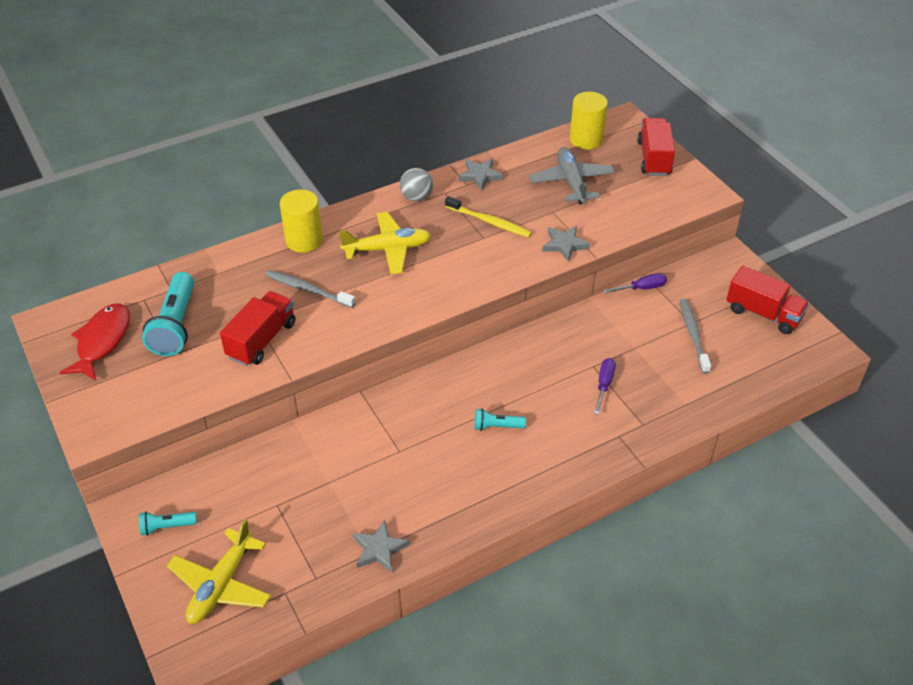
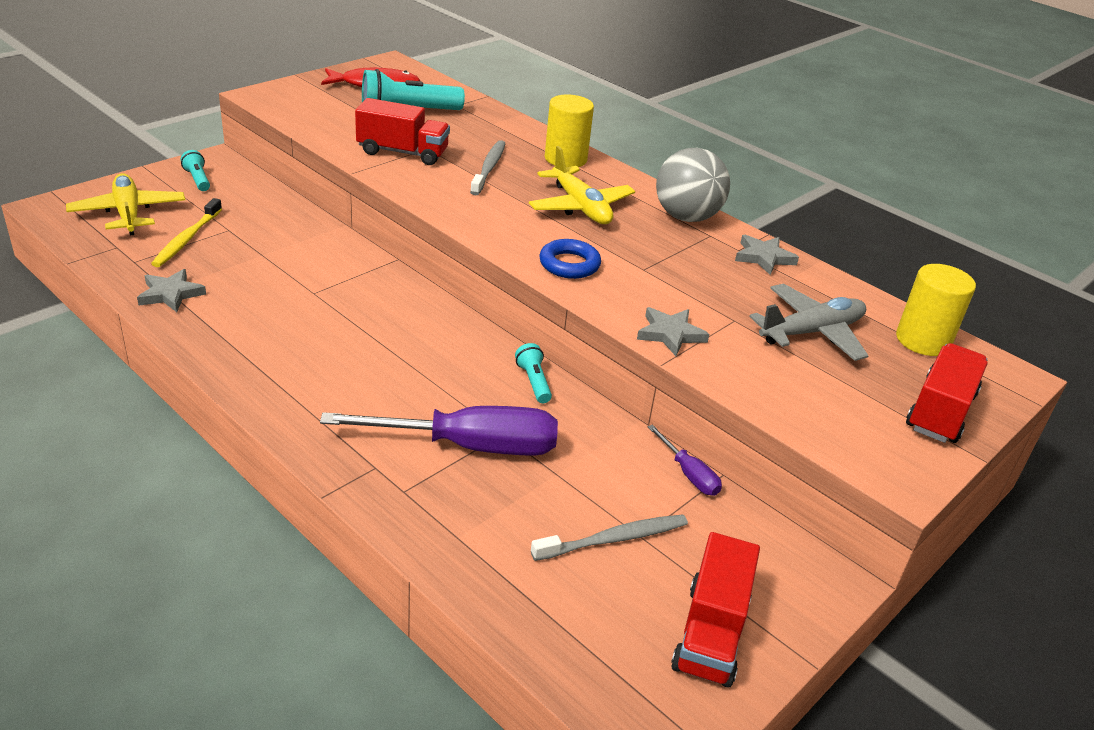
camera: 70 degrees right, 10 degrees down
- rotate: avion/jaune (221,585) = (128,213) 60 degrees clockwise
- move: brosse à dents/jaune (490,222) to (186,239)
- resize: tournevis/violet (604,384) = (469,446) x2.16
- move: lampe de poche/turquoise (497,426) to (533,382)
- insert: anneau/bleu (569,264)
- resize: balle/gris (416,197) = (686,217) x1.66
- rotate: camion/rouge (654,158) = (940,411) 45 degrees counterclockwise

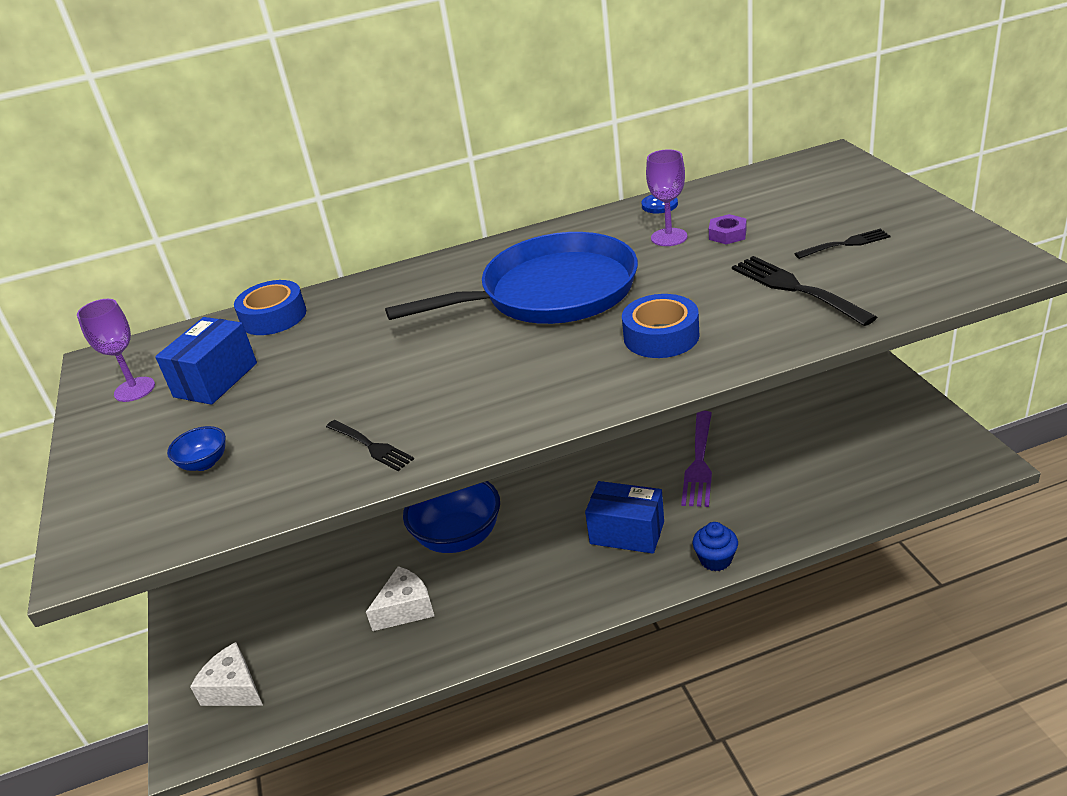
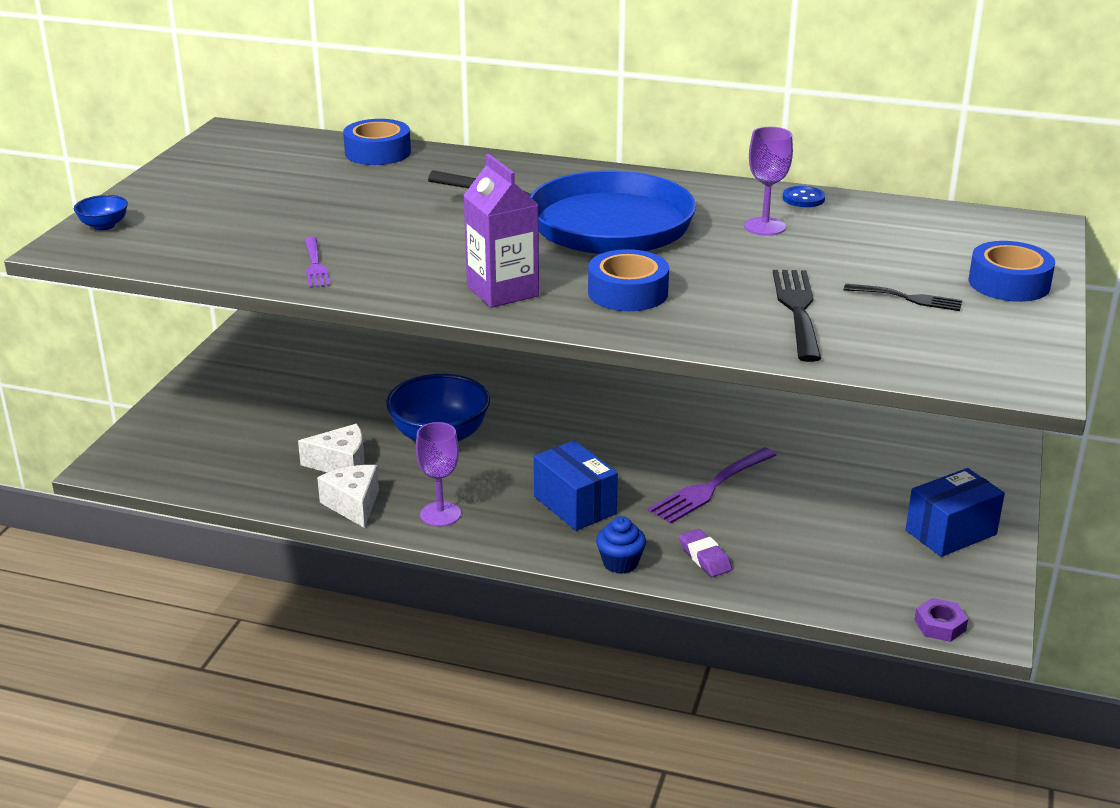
camera: 30 degrees right, 5 degrees down
- move: bol/bleu (204,463) to (104,226)
- recolor: fourchette/noir (371,446) to fourchette/violet (315,265)
- move: fromage/blanc (234,689) to (353,504)
- move: verre à pied/violet (134,389) to (440,514)
- insert: brique de lait/violet (502,291)
- insert: gomme/violet (705,557)
- move: boîte/bleu (215,380) to (950,532)
- move: écrou/violet (727,234) to (940,625)
- insert: ruban adhésif/bleu (1009,283)

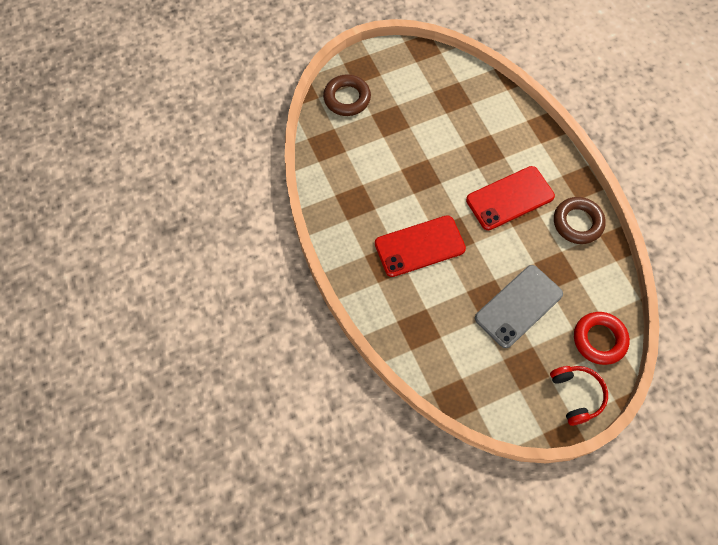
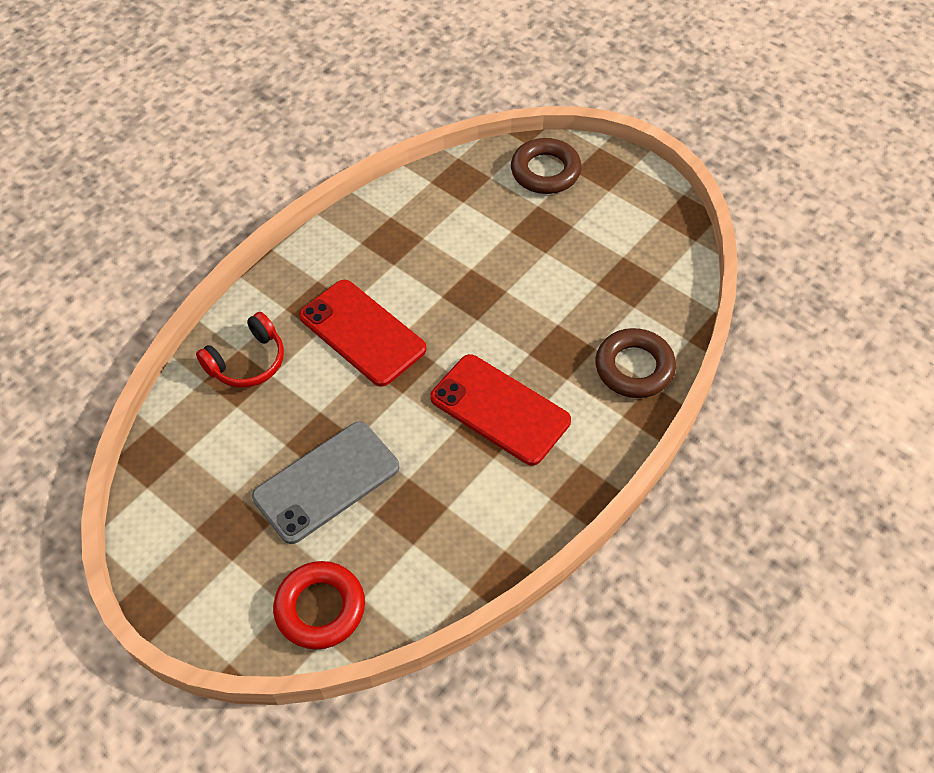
camera: 65 degrees right, 10 degrees down
- move: casque audio/rouge (576,395) to (248,362)
- rotate: téléphone/gris (518,306) = (326,482) 60 degrees counterclockwise
- move: anneau/marron (577,223) to (634,368)

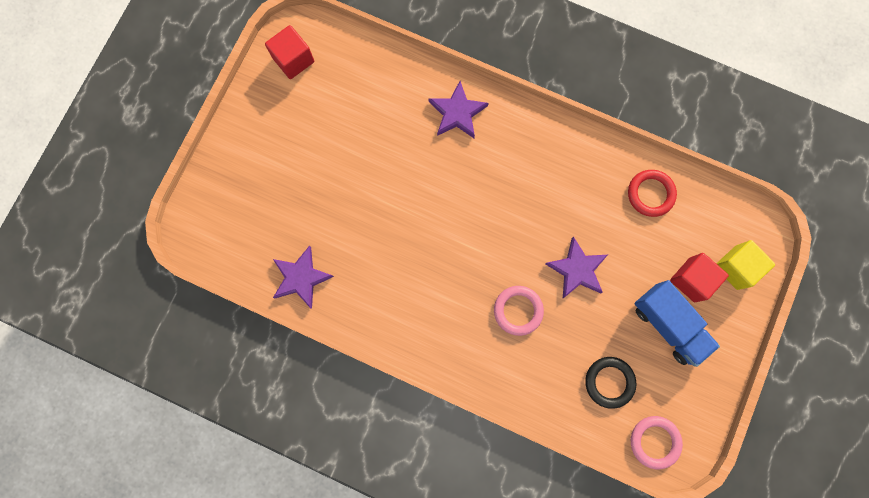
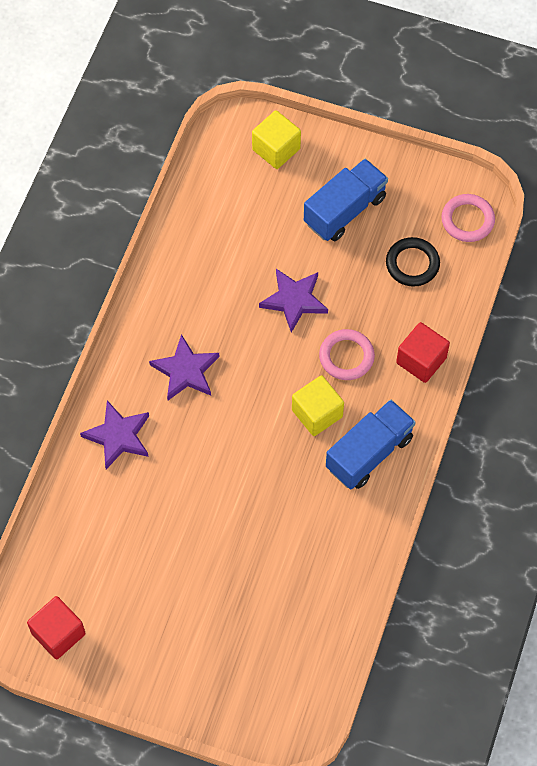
camera: 95 degrees left, 15 degrees down
- move: étoile/violet (301,278) to (186,371)
- insert: cube/jaune (317,413)
- insert: camion/bleu (369,453)
- move: cube/rouge (691,280) to (421,360)
- delete: anneau/rouge (650,194)

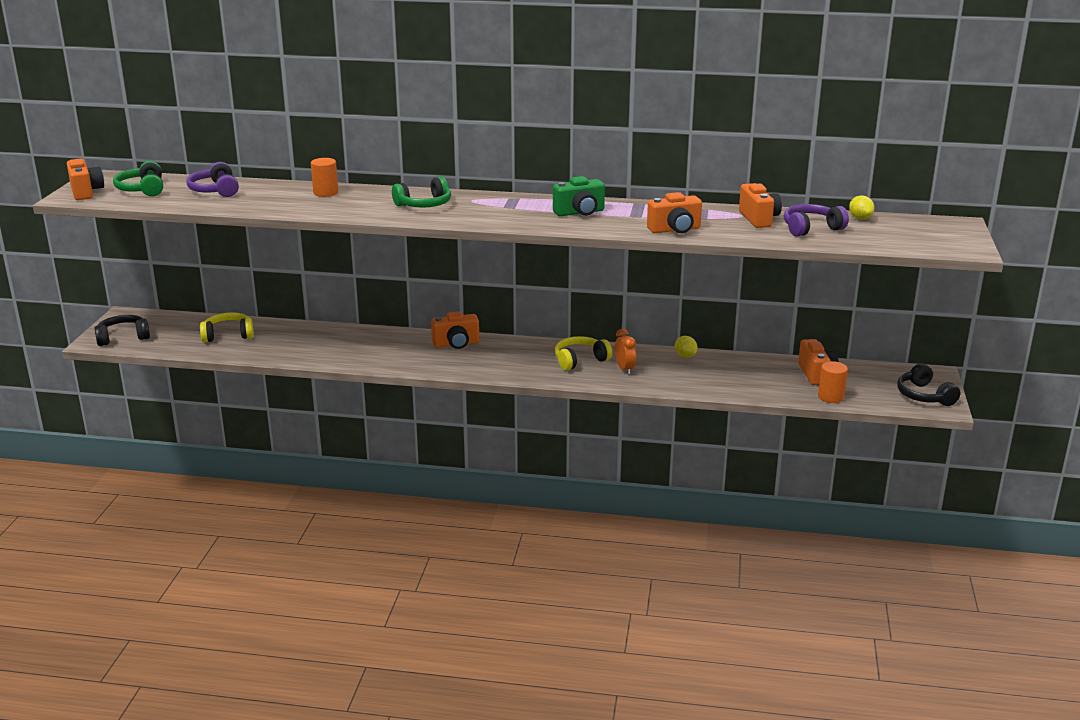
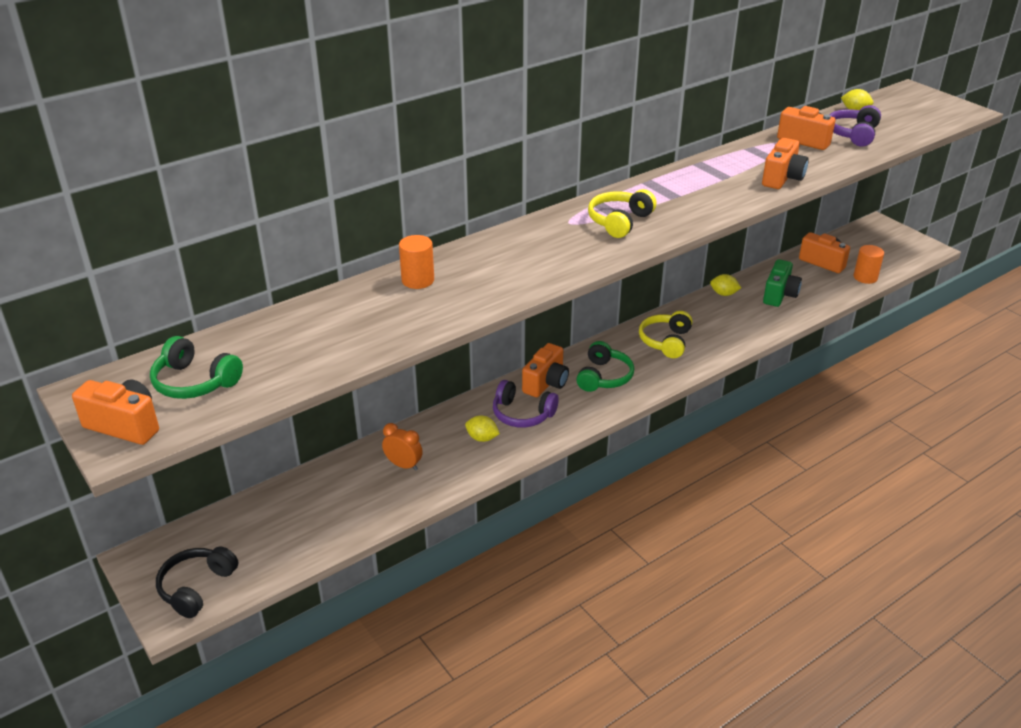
camera: 45 degrees left, 10 degrees up
- move: réveil/orange (624,369) to (403,465)
- insert: citron/jaune (482,438)
- move: casque audio/violet (215,190) to (522,414)
- move: casque audio/vert (424,205) to (604,377)
- move: casque audio/jaune (228,335) to (619,221)
- move: appareil photo/vert (580,212) to (779,295)
- delete: casque audio/noir (924,396)

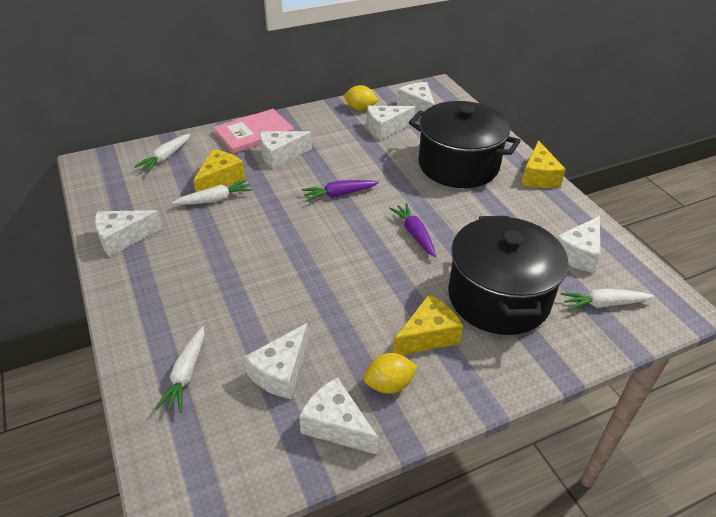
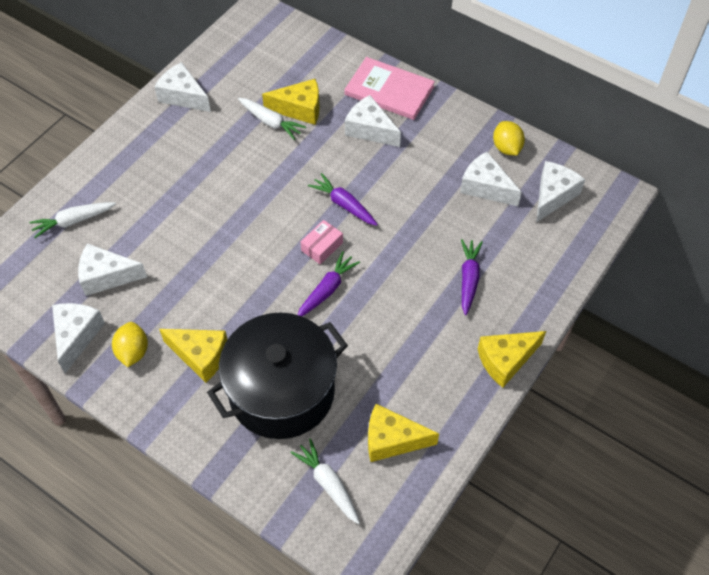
camera: 60 degrees right, 15 degrees up
- rotate: citron/jaune (389,384) = (133,352) 45 degrees clockwise
- insert: boîte/rose (322,246)
- recolor: fromage/blanc (578,254) to fromage/jaune (392,440)
- replace: marmite/noir (458,165) to carotte/violet (468,279)
- delete: carotte/blanc (166,157)

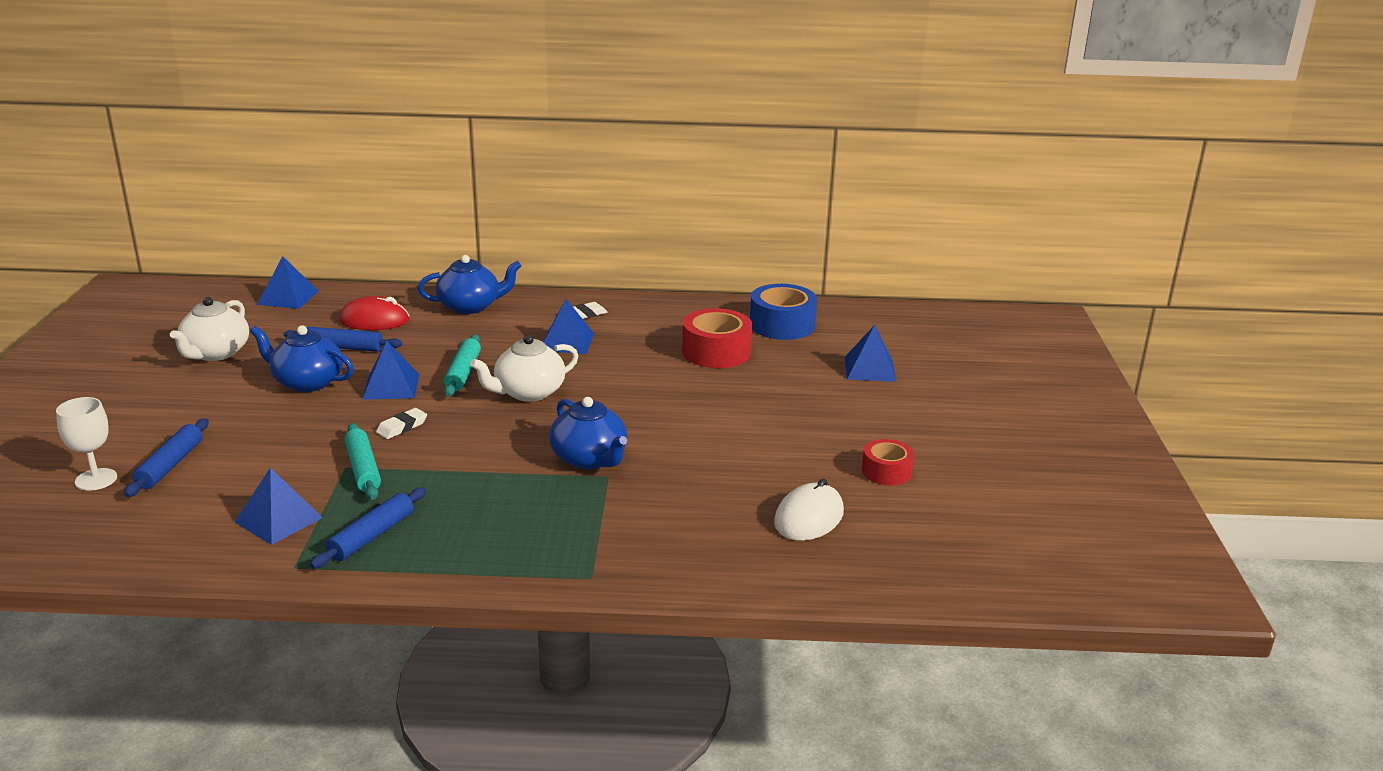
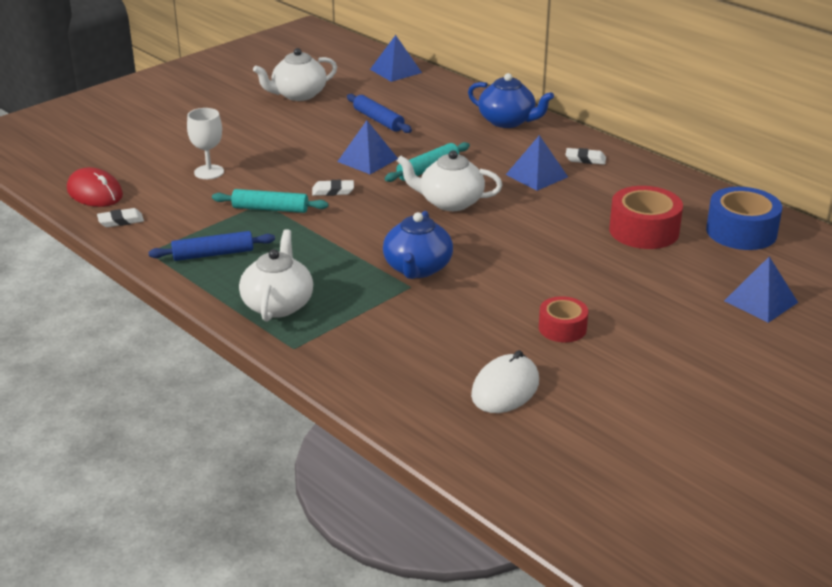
camera: 45 degrees right, 5 degrees up
- move: souris/rouge (374,320) to (95,193)
- insert: gomme/blanc (121,221)
- move: verre à pied/blanc (96,479) to (209,172)
- rotate: rouleau à pâtisserie/turquoise (363,469) = (270,209) 75 degrees clockwise
- insert: théière/blanc (278,304)
- rotate: souris/blanc (809,517) = (505,389) 45 degrees counterclockwise
- move: ruban adhésif/rouge (886,471) to (562,328)
- delete: rouleau à pâtisserie/bleu (170,465)
- delete: pyramide/bleu (279,519)
- delete: théière/bleu (307,382)

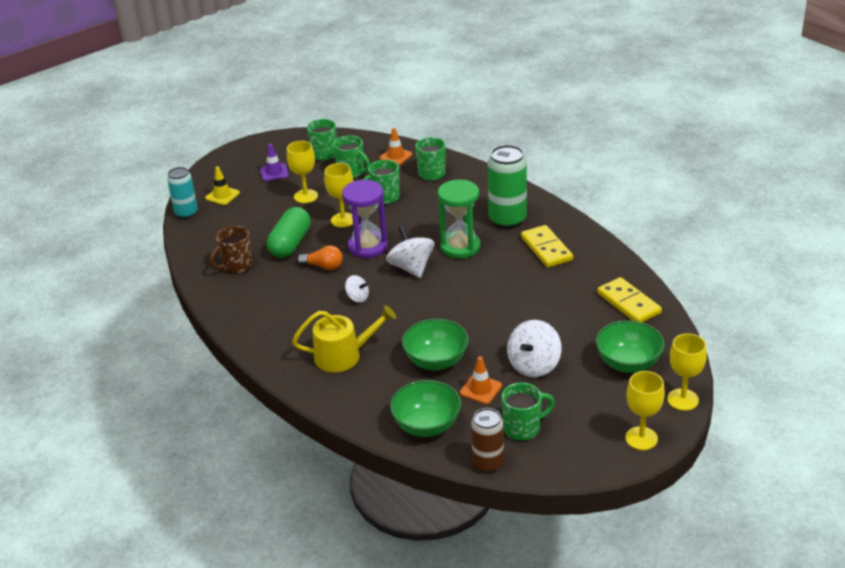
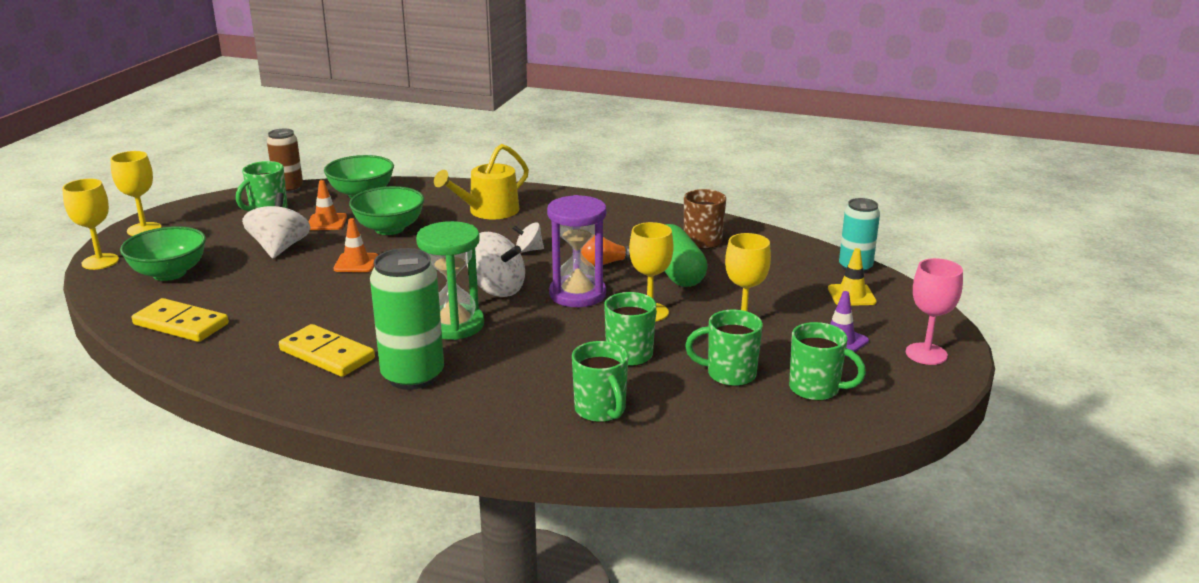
camera: 145 degrees right, 10 degrees down
- move: cône de chantier/orange (395,156) to (356,263)
- insert: verre à pied/rose (926,354)

